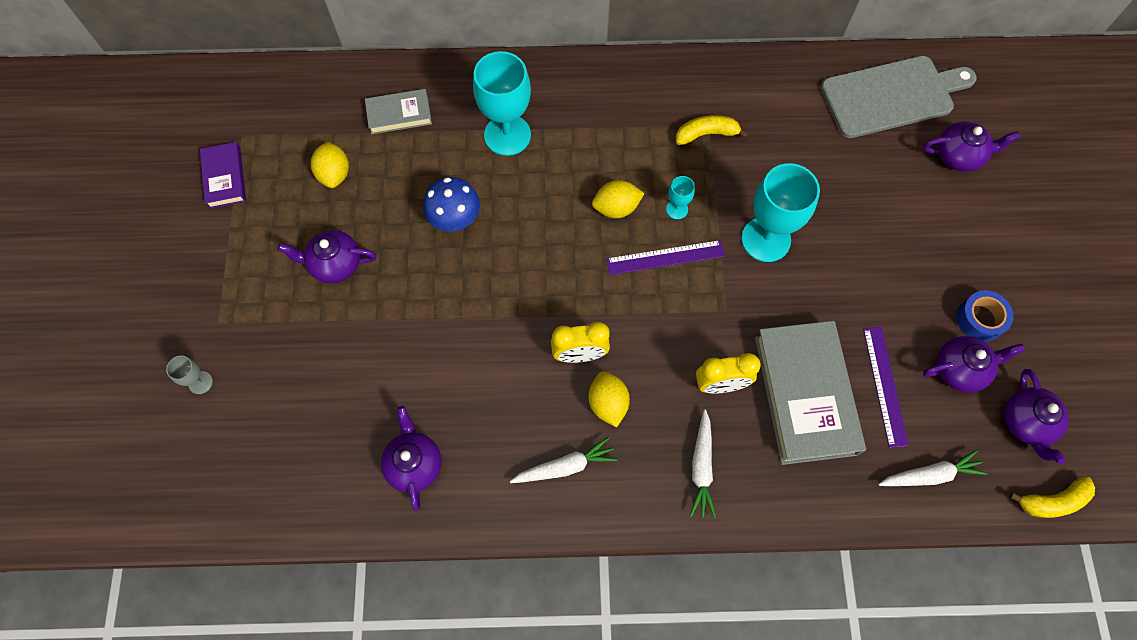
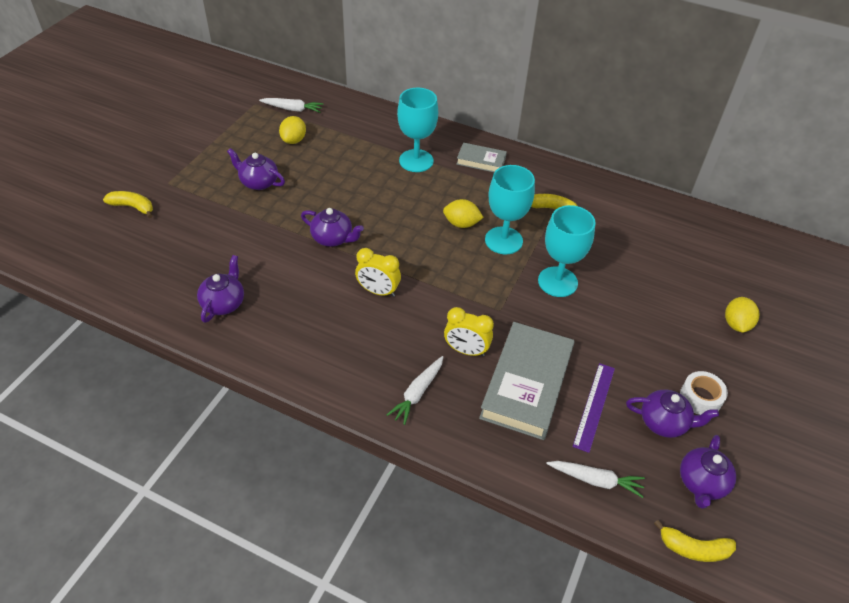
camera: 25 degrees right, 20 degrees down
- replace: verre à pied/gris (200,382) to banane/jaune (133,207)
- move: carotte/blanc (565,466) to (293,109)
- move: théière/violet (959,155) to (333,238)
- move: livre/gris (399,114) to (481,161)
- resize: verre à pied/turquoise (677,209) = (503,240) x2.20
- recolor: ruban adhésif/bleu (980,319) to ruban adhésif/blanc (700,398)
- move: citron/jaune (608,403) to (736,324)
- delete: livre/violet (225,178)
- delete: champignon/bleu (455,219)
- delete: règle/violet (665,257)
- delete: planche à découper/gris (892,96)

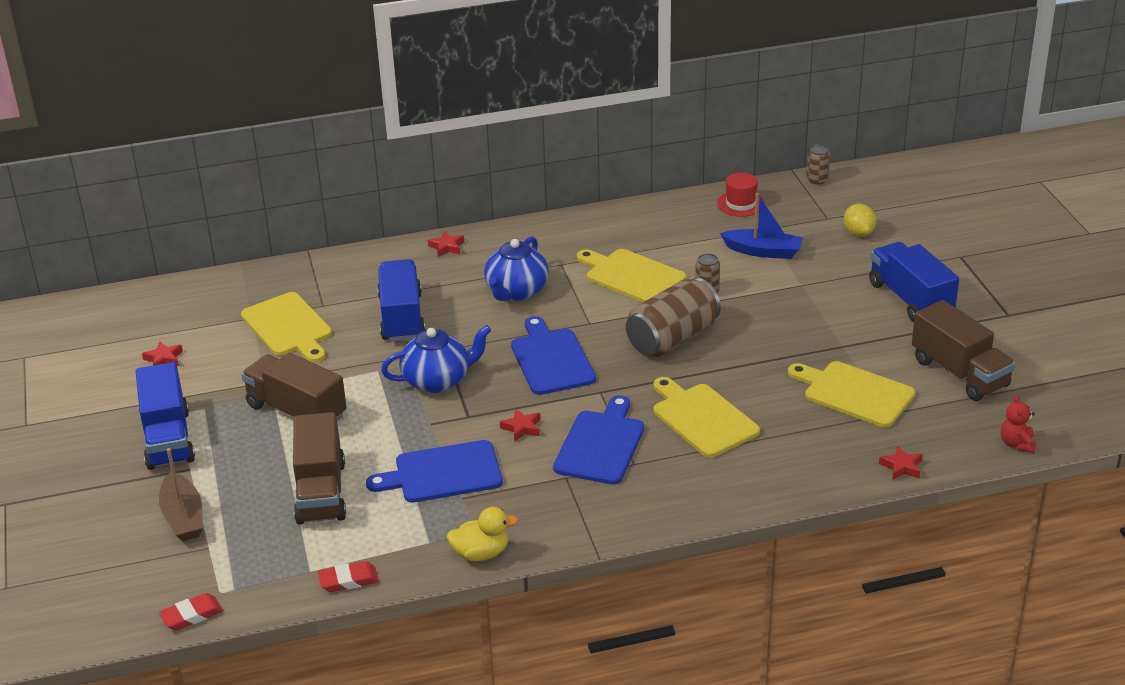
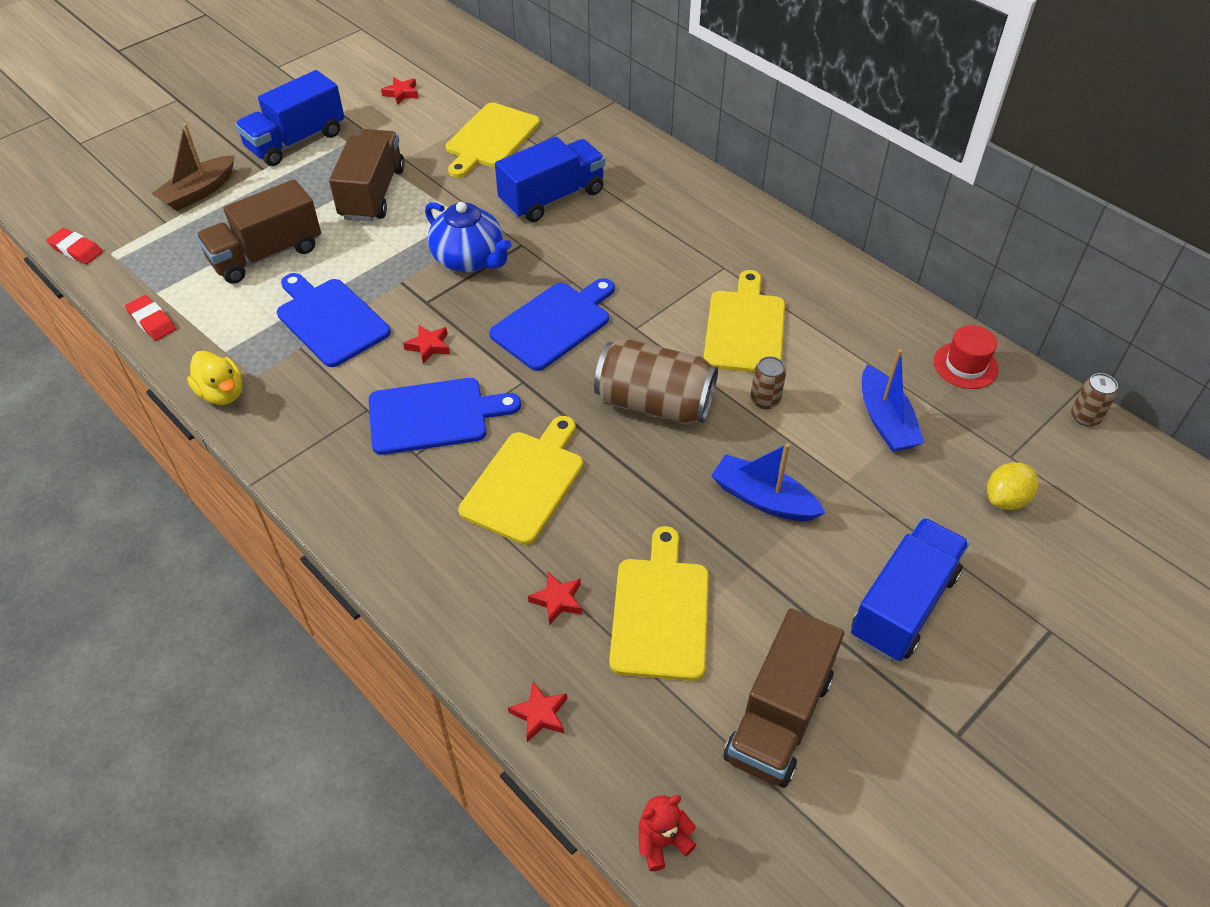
camera: 60 degrees right, 15 degrees up
- move: étoile/rouge (447,247) to (557,600)
- insert: bateau/bleu (763,499)
- delete: théière/bleu (516,291)

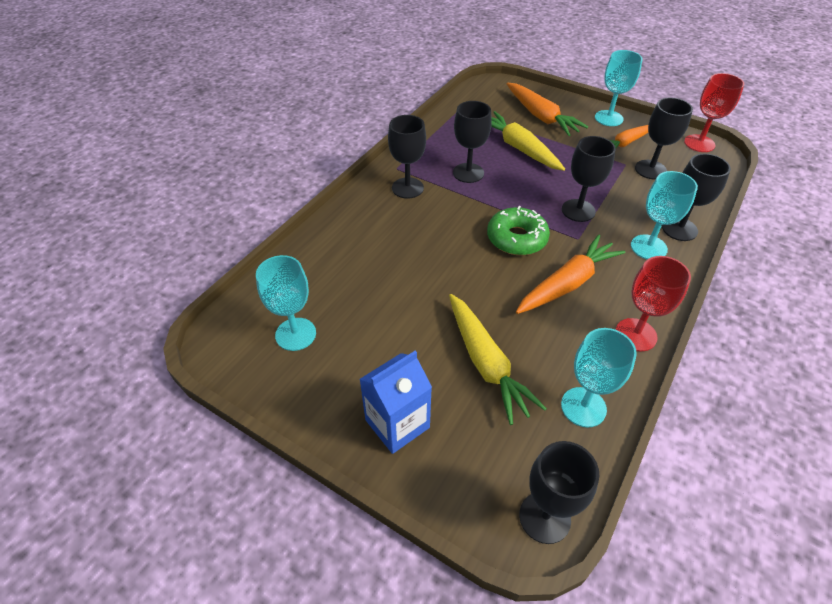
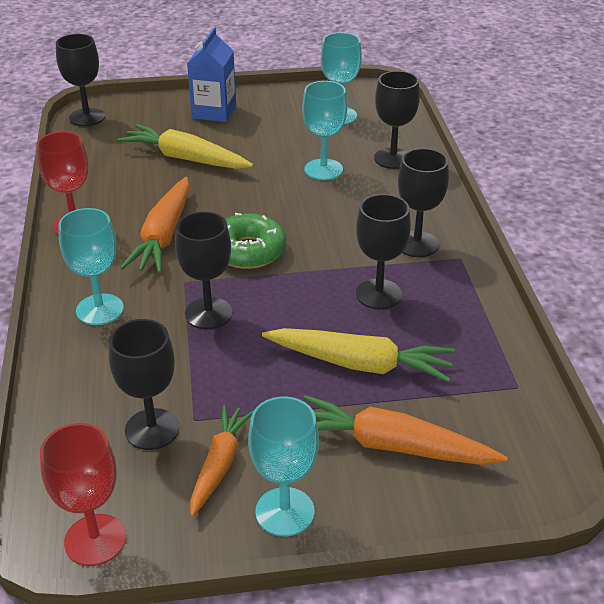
camera: 140 degrees right, 10 degrees down
- move: verre à pied/turquoise (583,407) to (323,169)
- move: verre à pied/noir (679,229) to (393,158)

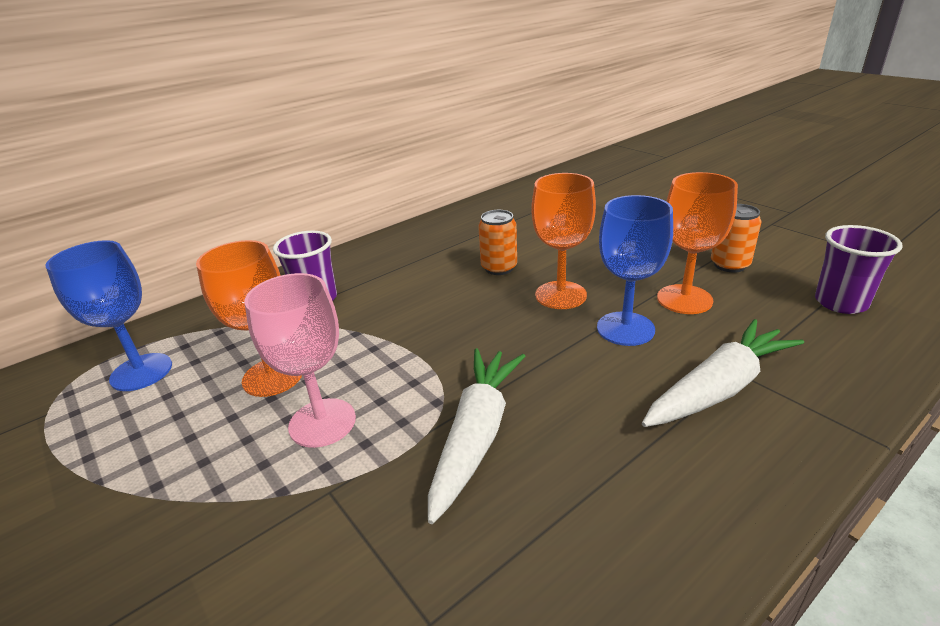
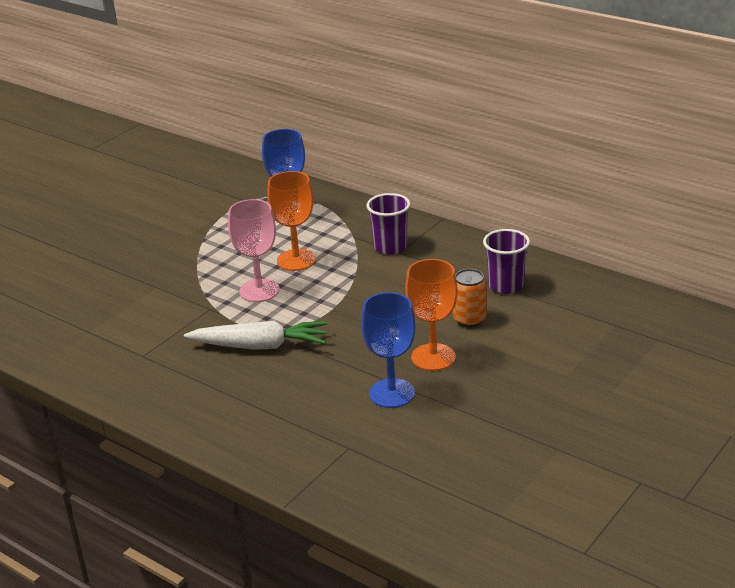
camera: 75 degrees right, 0 degrees up
- move: gobelet/violet (840,303) to (506,285)
- delete: carotte/blanc (719,388)
- delete: verre à pied/orange (684,299)
- delete: canette/orange (729,265)

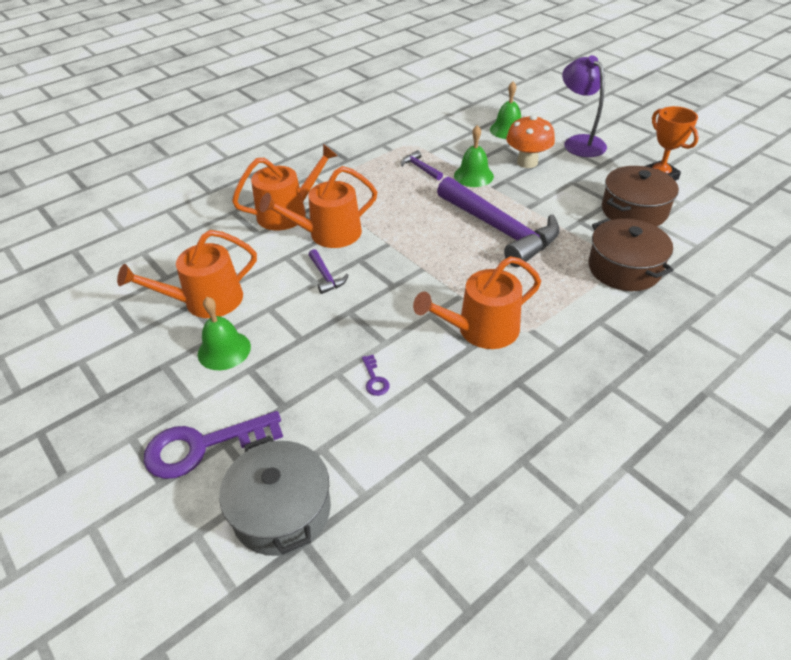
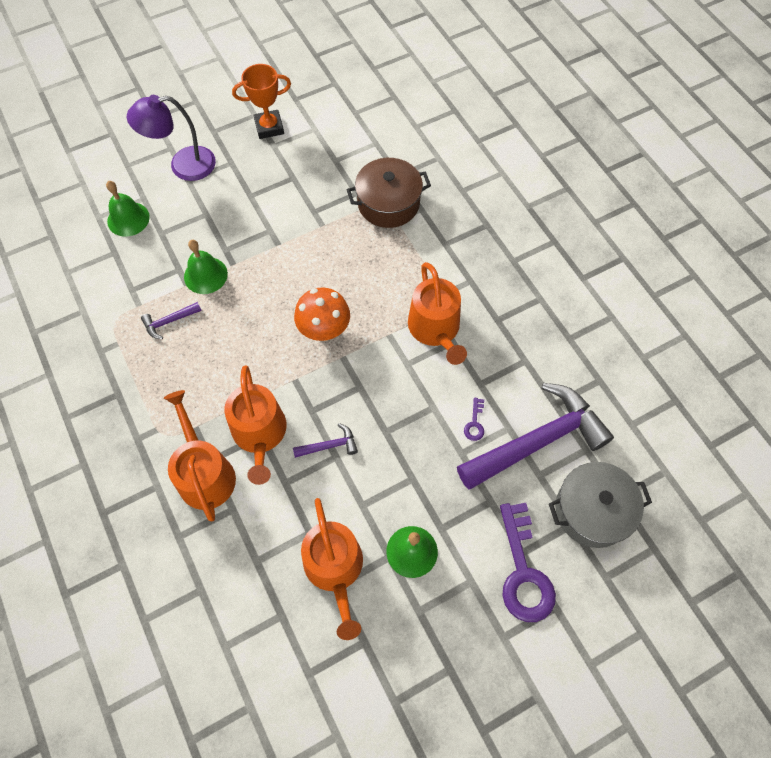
camera: 80 degrees left, 20 degrees up
- move: champignon/orange (527,162) to (324,330)
- move: marteau/violet (500,230) to (538,440)
- rotate: clé/violet (374,379) = (475,423) 105 degrees clockwise
- delete: marmite/marron (634,211)

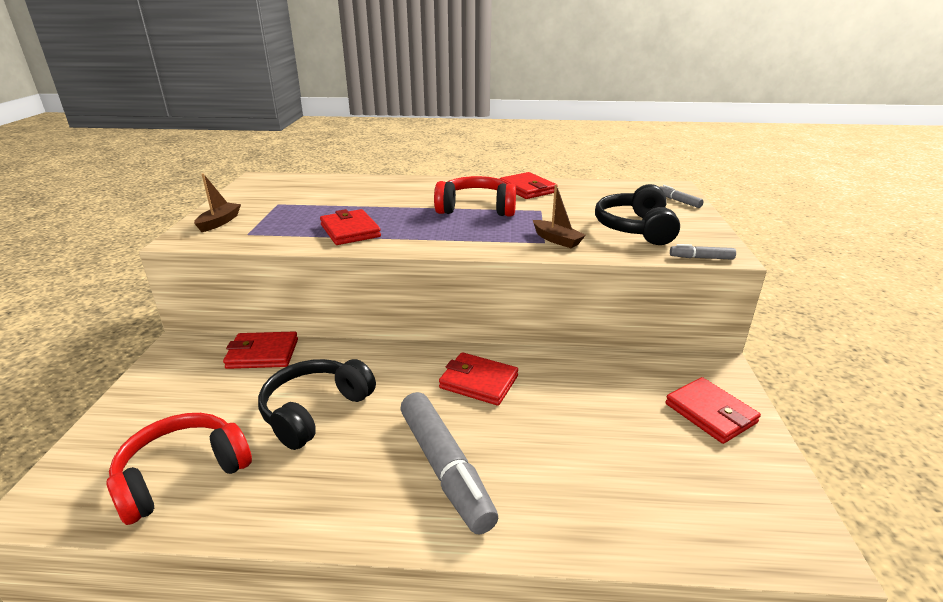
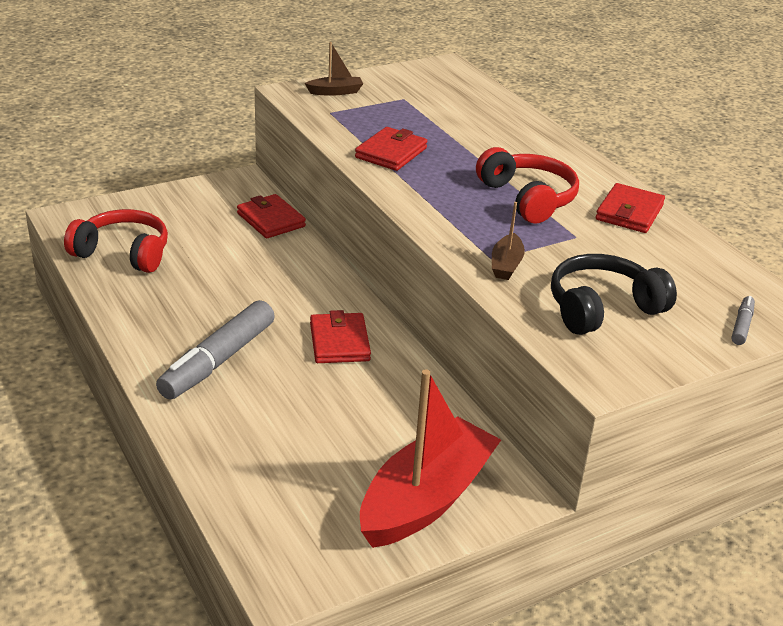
camera: 55 degrees right, 5 degrees up
- replace: portefeuille/rouge (710,413) to bateau/rouge (426,499)
- delete: casque audio/noir (315,411)
- delete: feutre/gris (701,258)

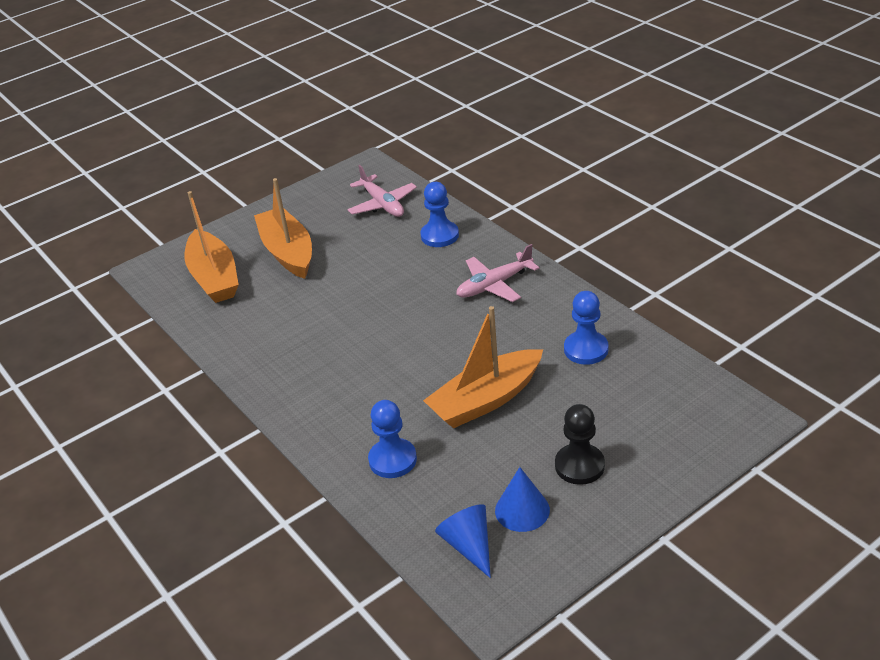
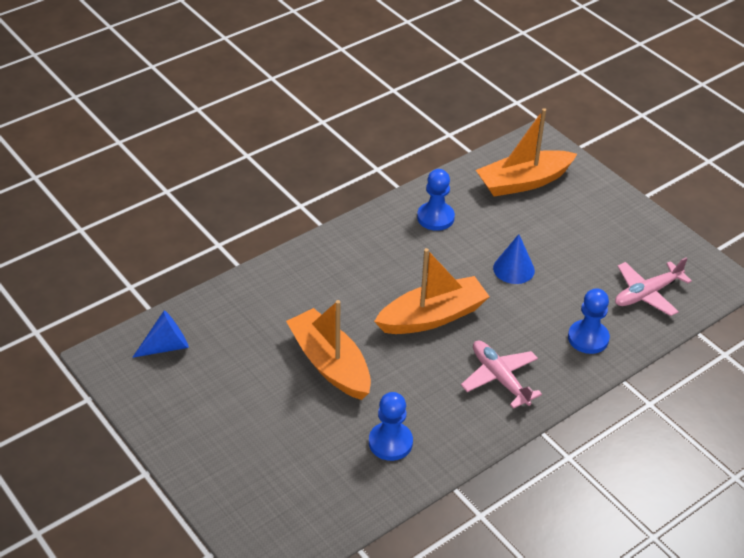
camera: 85 degrees right, 5 degrees up
- move: bateau/orange (288,252) to (432,317)
- move: pion/bleu (392,460) to (435,217)
- move: cône/bleu (522,510) to (513,269)
- delete: pion/noir (579,465)

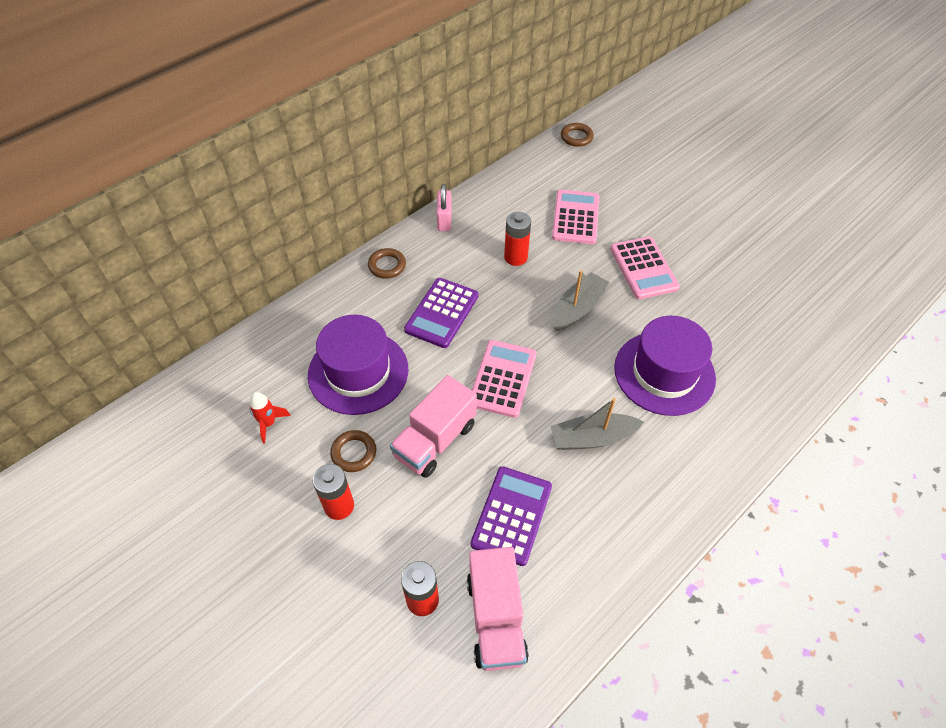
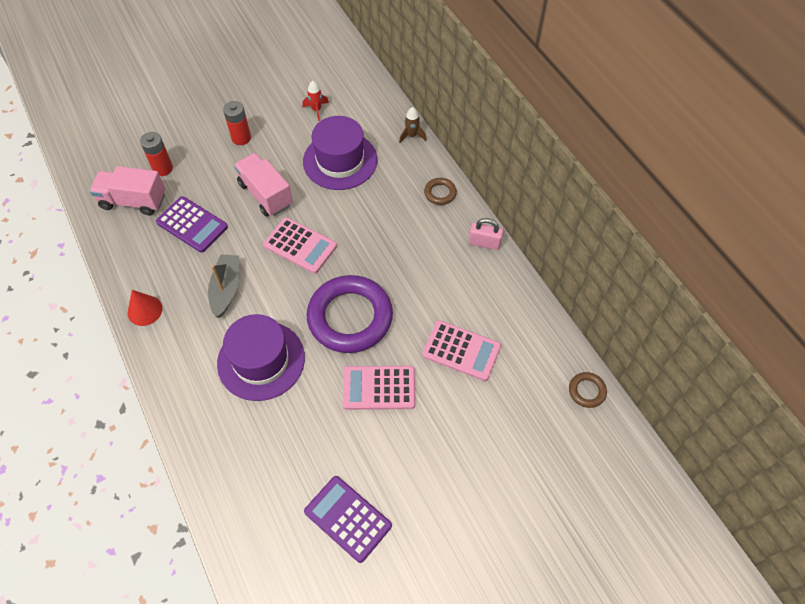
camera: 105 degrees right, 5 degrees up
- insert: cône/rouge (145,310)
- move: calculatrice/violet (442,313) to (348,518)
- replace: bateau/gris (577,308) to anneau/violet (350,317)
- insert: fusée/marron (412,135)
- delete: anneau/marron (354,453)
- delete: pile/rouge (515,257)

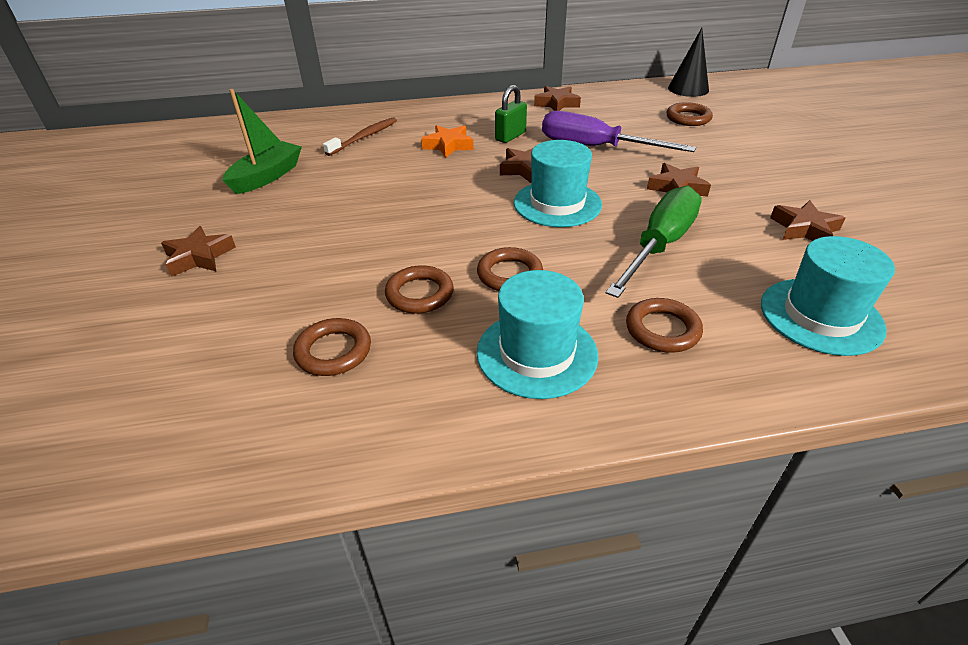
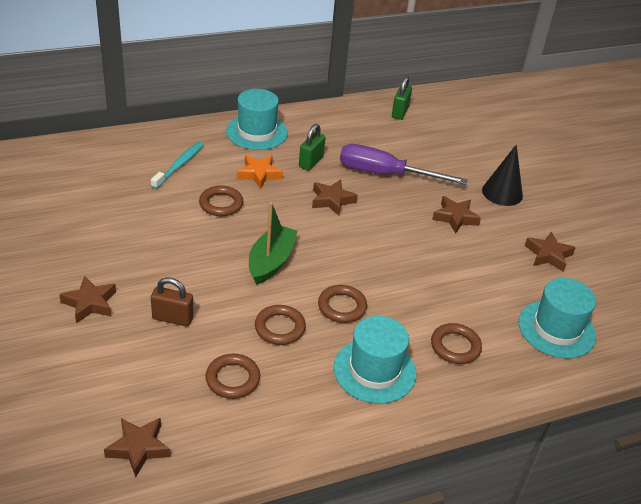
camera: 15 degrees left, 0 degrees up
- move: étoile/marron (557,104) to (139,448)
- recolor: brosse à dents/marron (364,137) to brosse à dents/turquoise (179,165)
- insert: cadenas/marron (173,318)
- move: anneau/marron (688,118) to (221,204)
- move: chapeau/turquoise (557,204) to (256,132)
- move: bateau/vert (267,176) to (271,261)
- insert: cadenas/vert (400,112)
- move: cône/noir (688,89) to (502,193)
- delete: tournevis/vert (659,245)

